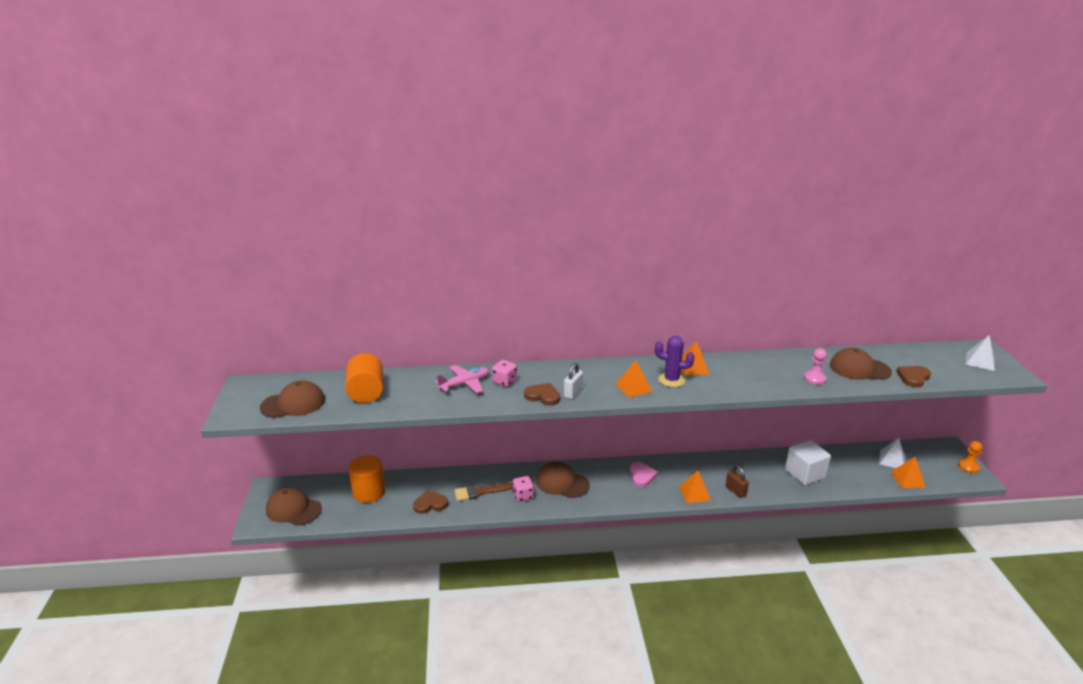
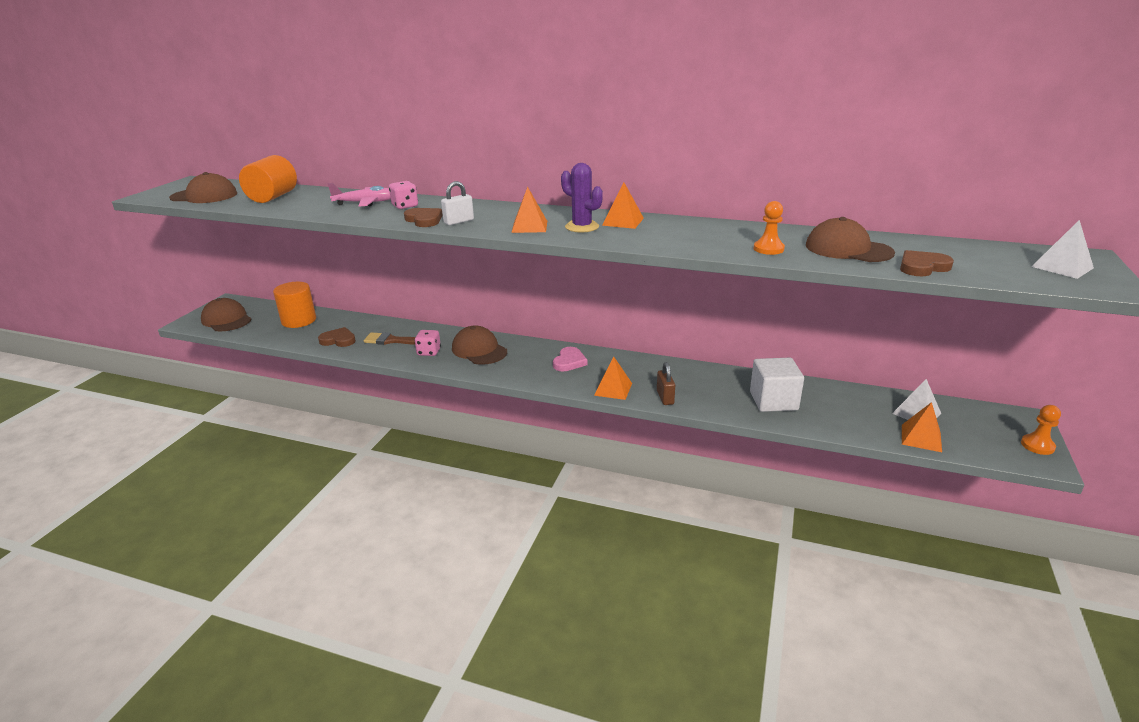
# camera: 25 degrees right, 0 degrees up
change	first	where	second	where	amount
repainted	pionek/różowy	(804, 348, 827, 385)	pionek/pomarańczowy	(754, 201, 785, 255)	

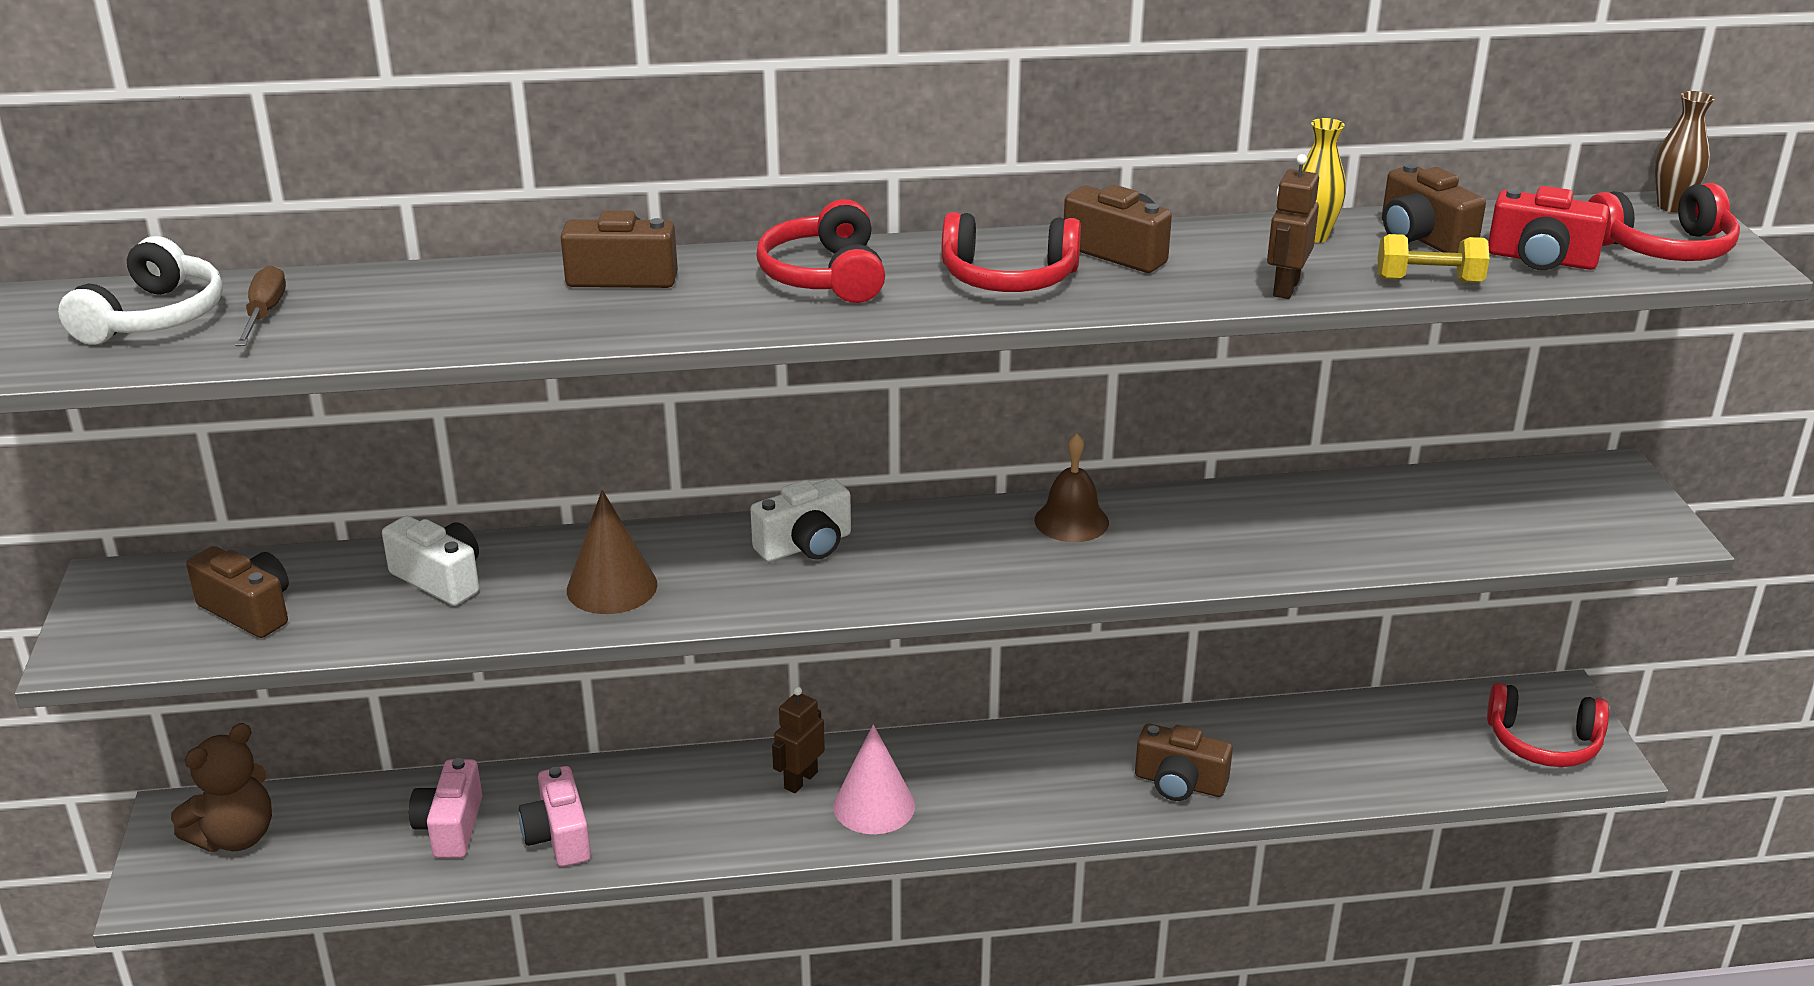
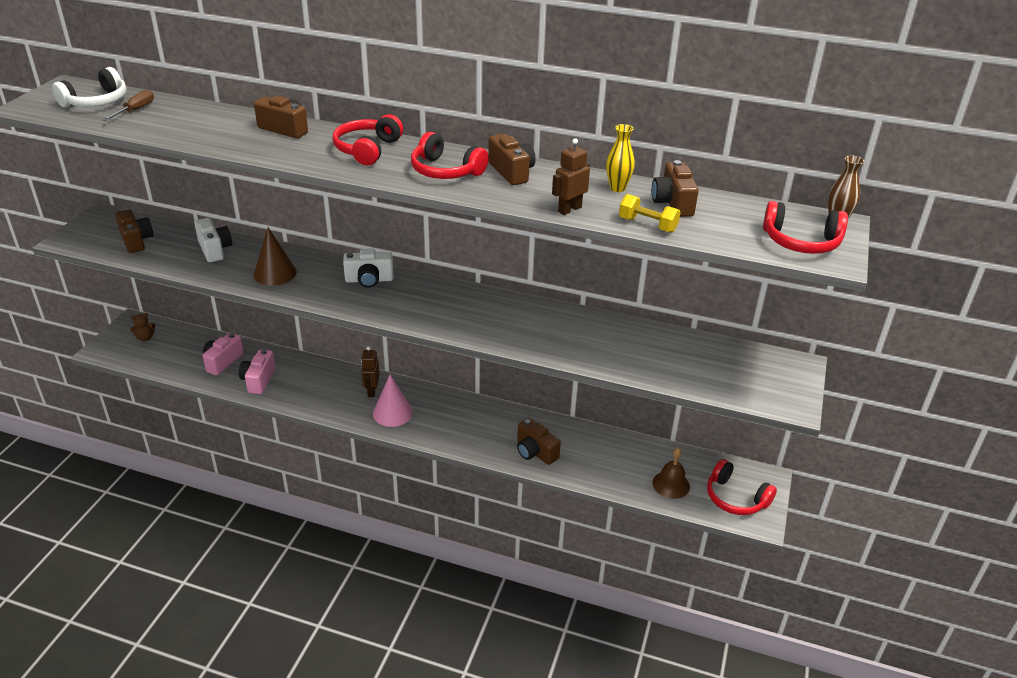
# camera: 25 degrees right, 5 degrees up
change	first	where	second	where	amount
scaled	miś/brązowy	(171, 723, 272, 852)		(130, 313, 155, 341)	x0.53
rotated	robot/brązowy	(772, 687, 825, 793)		(361, 346, 380, 397)	60 degrees counterclockwise
shifted	dzwonek/brązowy	(1034, 433, 1109, 542)		(653, 448, 690, 499)	
gone	aparat fotograficzny/czerwony	(1488, 186, 1609, 270)			

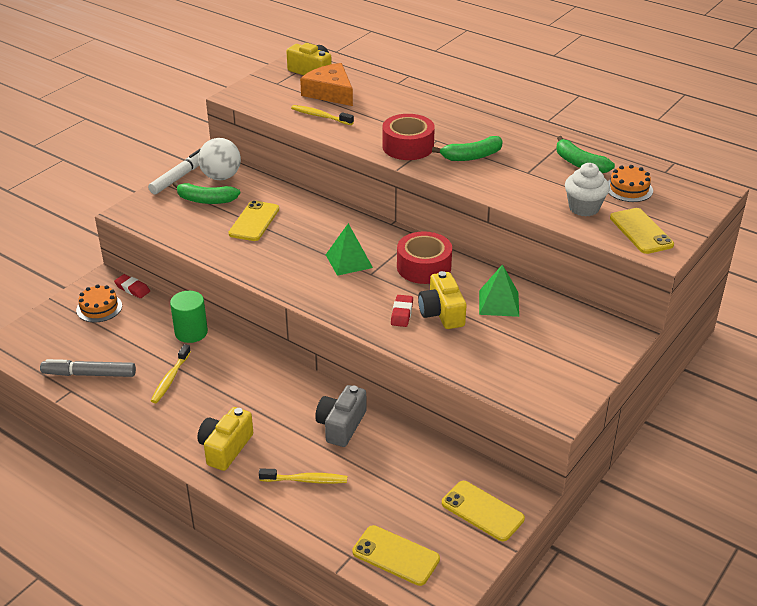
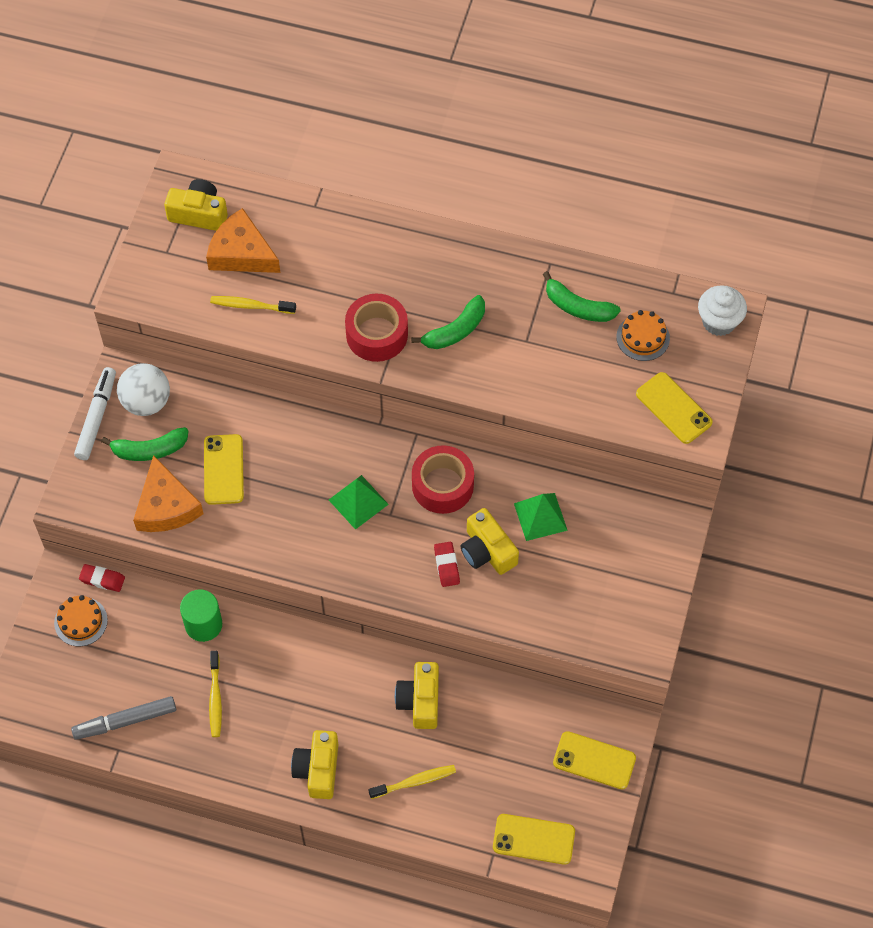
# camera: 20 degrees left, 25 degrees up
change	first	where	second	where	amount
new			ser/pomarańczowy	(133, 455, 204, 532)	
repainted	aparat fotograficzny/szary	(315, 385, 366, 447)	aparat fotograficzny/żółty	(395, 662, 439, 729)	
shifted	muffinka/biały	(565, 163, 610, 216)		(698, 285, 747, 336)	

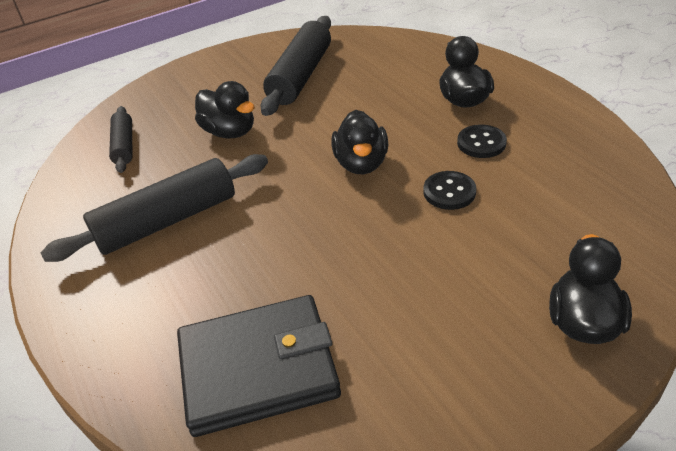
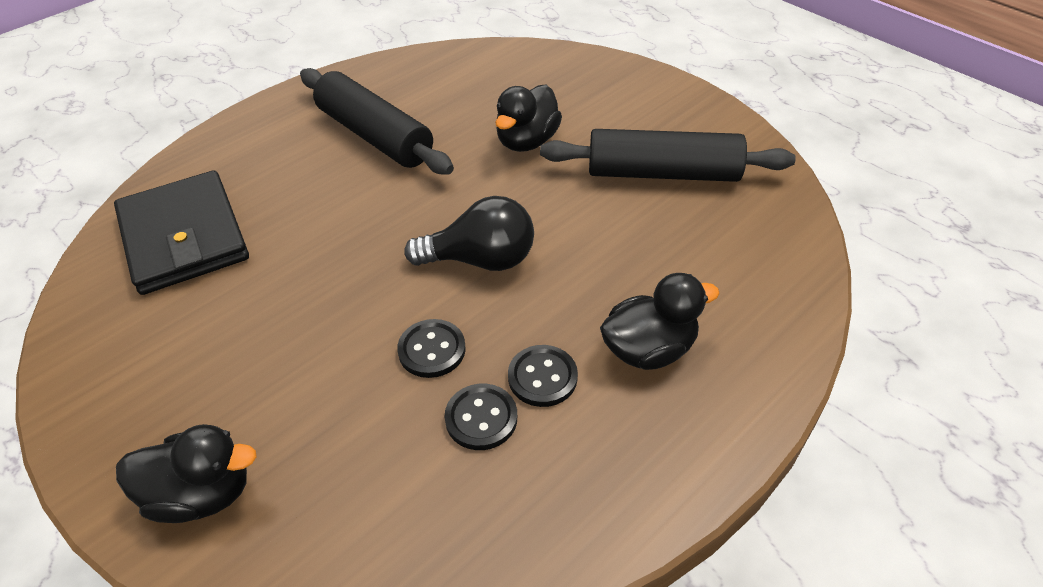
# camera: 75 degrees right, 5 degrees up
change	first	where	second	where	amount
swapped	kaczka/czarny	(331, 110, 388, 174)	żarówka/czarny	(404, 196, 534, 271)	
new			guzik/czarny	(445, 384, 517, 450)	
gone	wałek do ciasta/czarny	(109, 106, 132, 173)			

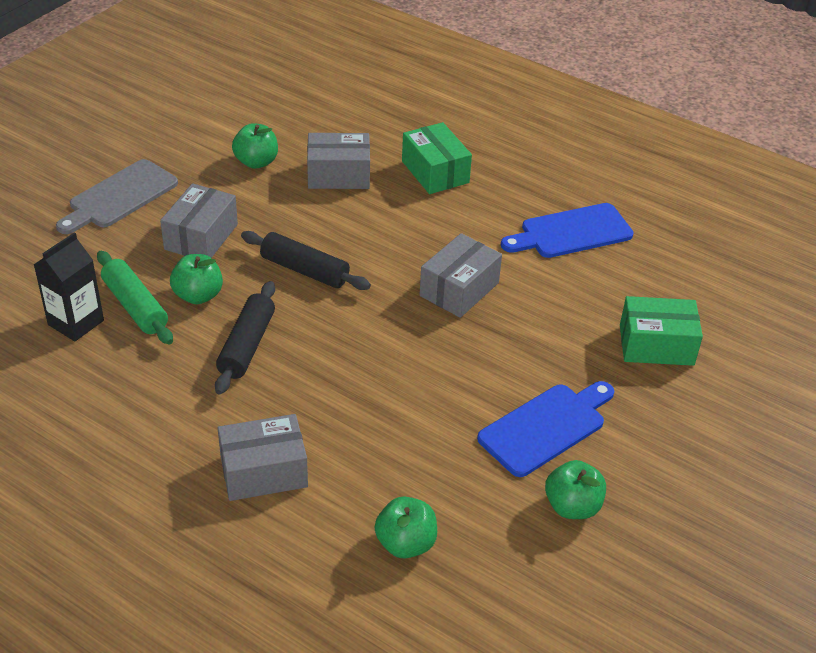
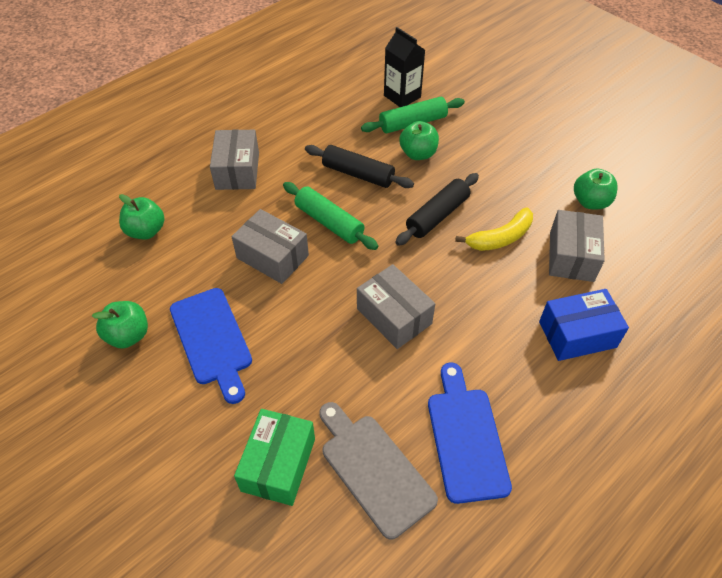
# camera: 105 degrees right, 10 degrees up
change	first	where	second	where	amount
shifted	pudełko/szary	(160, 183, 238, 258)		(232, 209, 309, 284)	
new			wałek do ciasta/zielony	(283, 182, 378, 250)	
shifted	deska do krojenia/szary	(56, 159, 178, 234)		(319, 402, 438, 540)	
new			banan/żółty	(455, 207, 533, 251)	
repainted	pudełko/zielony	(402, 122, 472, 194)	pudełko/niebieski	(539, 289, 629, 361)	

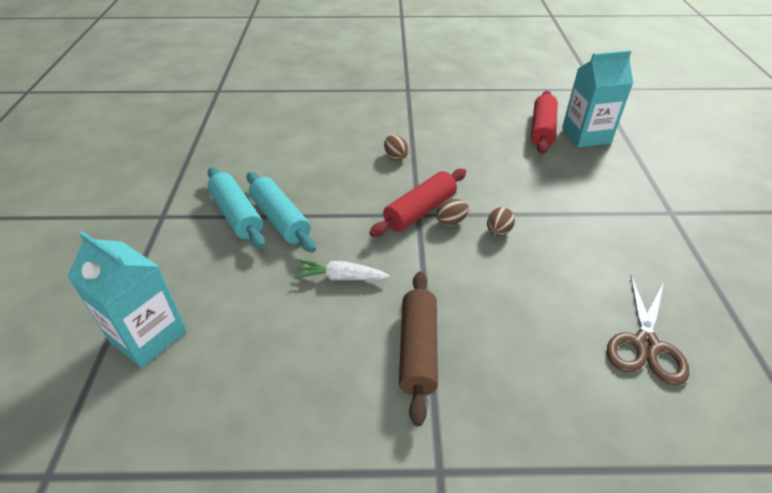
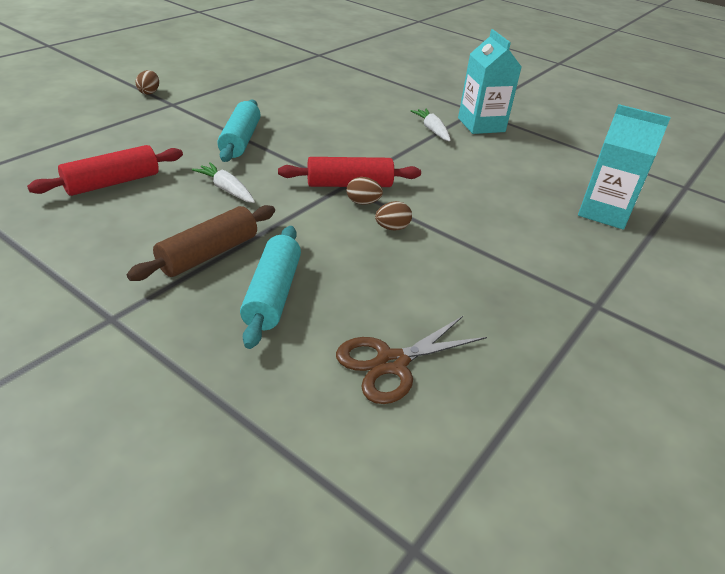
# camera: 35 degrees right, 5 degrees down
change	first	where	second	where	amount
shifted	wałek do ciasta/czerwony	(531, 91, 558, 154)		(27, 145, 183, 196)	
shifted	jajko/brązowy	(384, 135, 409, 160)		(135, 70, 159, 94)	
shifted	wałek do ciasta/turkusowy	(207, 167, 265, 249)		(240, 226, 301, 349)	
new			marchewka/biały	(410, 109, 451, 141)	
shifted	karton mleka/turkusowy	(68, 231, 187, 368)		(458, 29, 521, 134)	

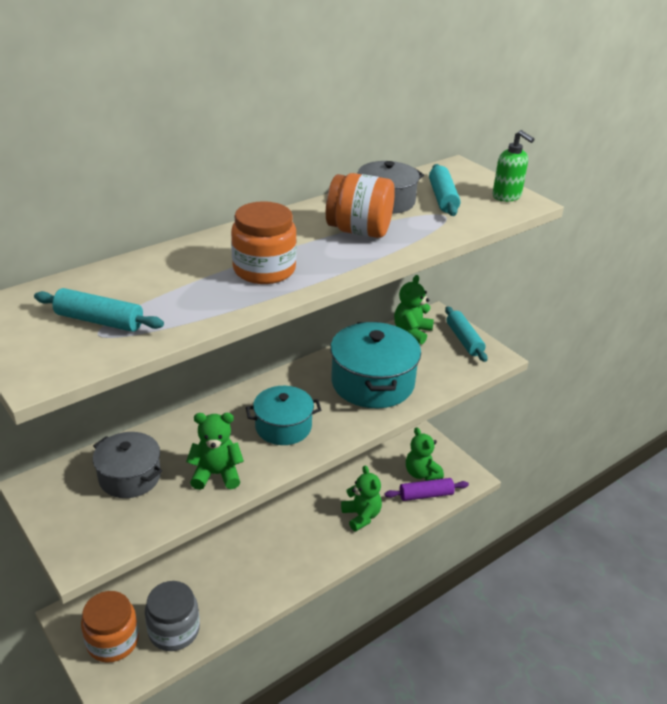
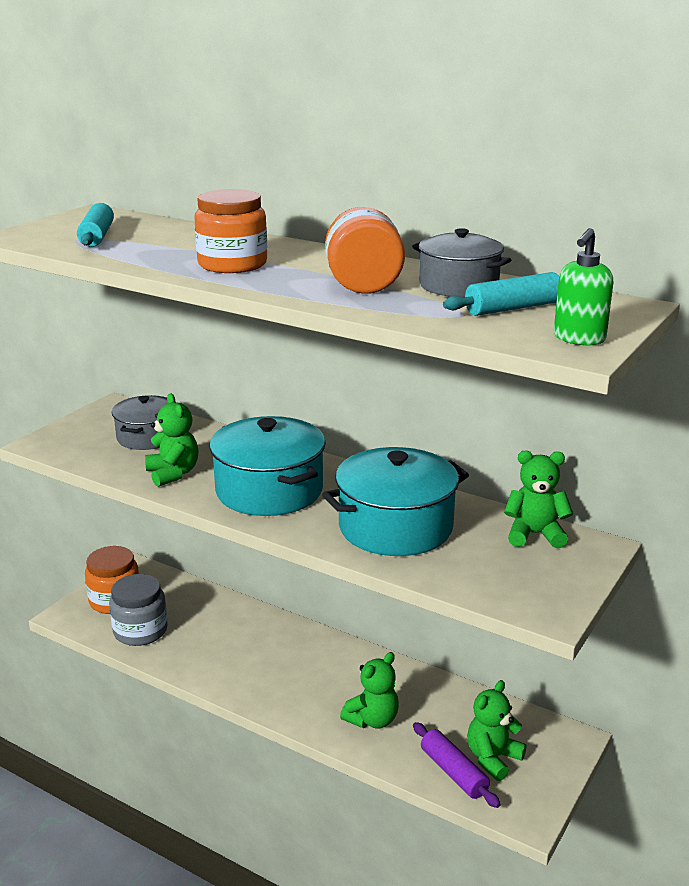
# camera: 70 degrees right, 10 degrees down
change	first	where	second	where	amount
scaled	garnek/turkusowy	(246, 386, 321, 445)		(209, 416, 326, 516)	x1.59
gone	wałek do ciasta/turkusowy	(445, 306, 487, 362)			

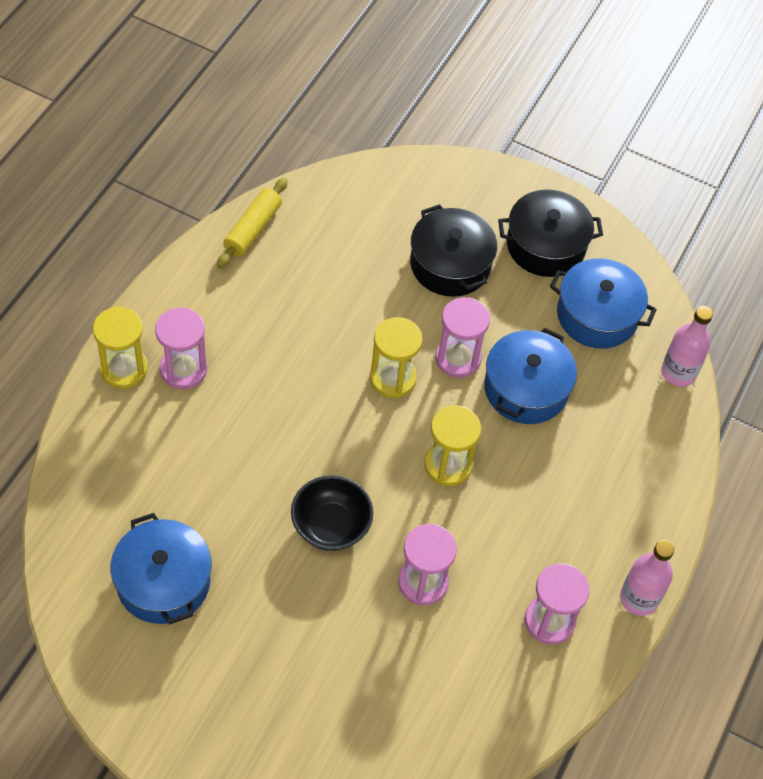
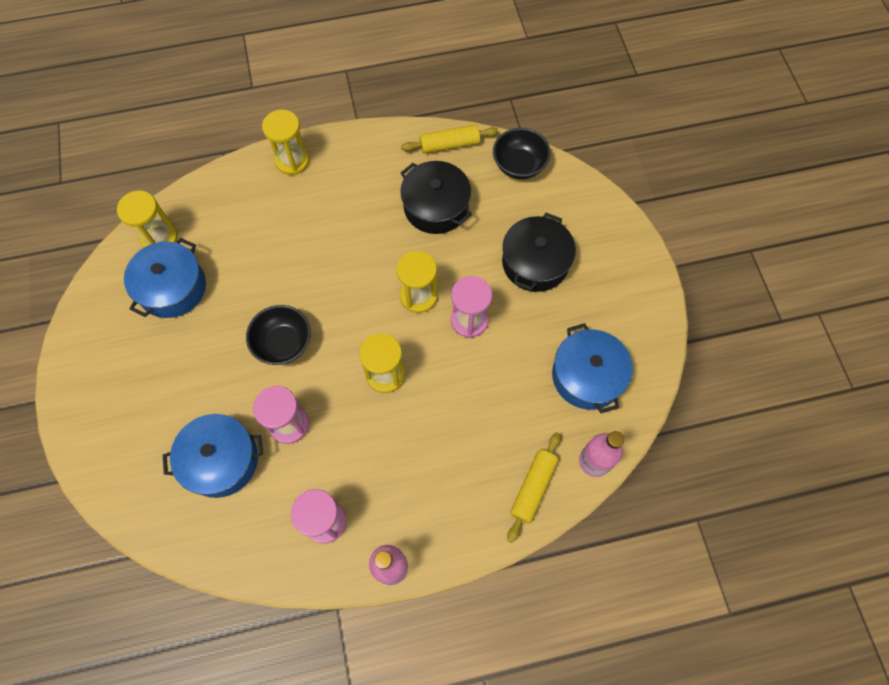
# camera: 55 degrees right, 10 degrees up
change	first	where	second	where	amount
new			klepsydra/żółty	(117, 191, 178, 248)	
shifted	garnek/niebieski	(484, 328, 577, 424)		(163, 414, 263, 498)	
shifted	garnek/czarny	(498, 189, 603, 277)		(400, 161, 472, 234)	
new			miska/czarny	(493, 128, 551, 179)	
new			wałek do ciasta/żółty	(507, 432, 561, 543)	
gone	klepsydra/różowy	(155, 308, 207, 389)			

